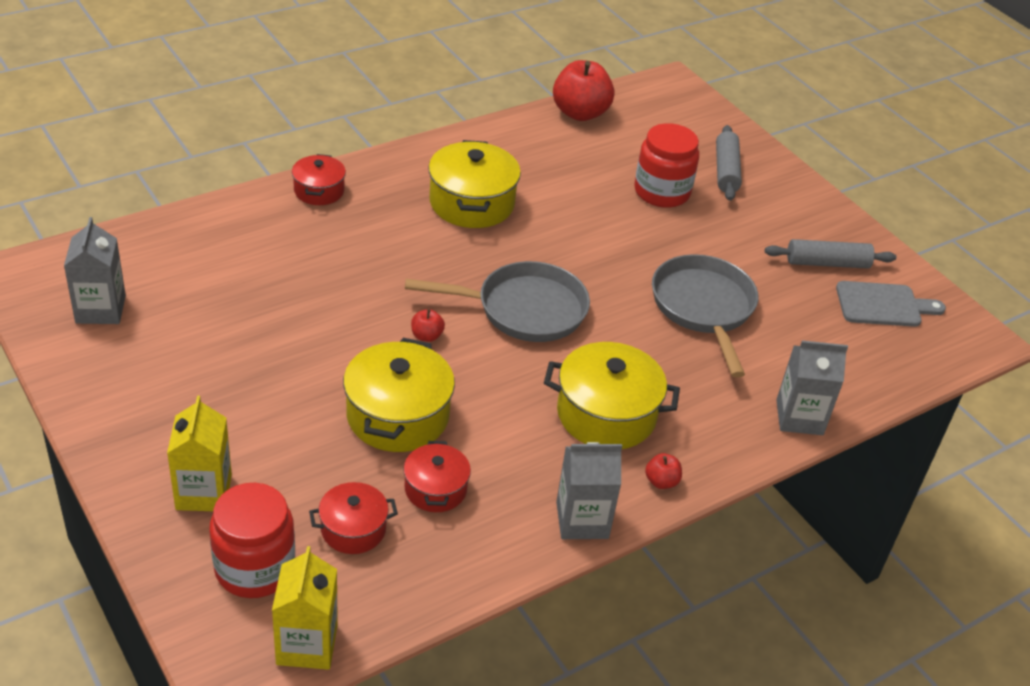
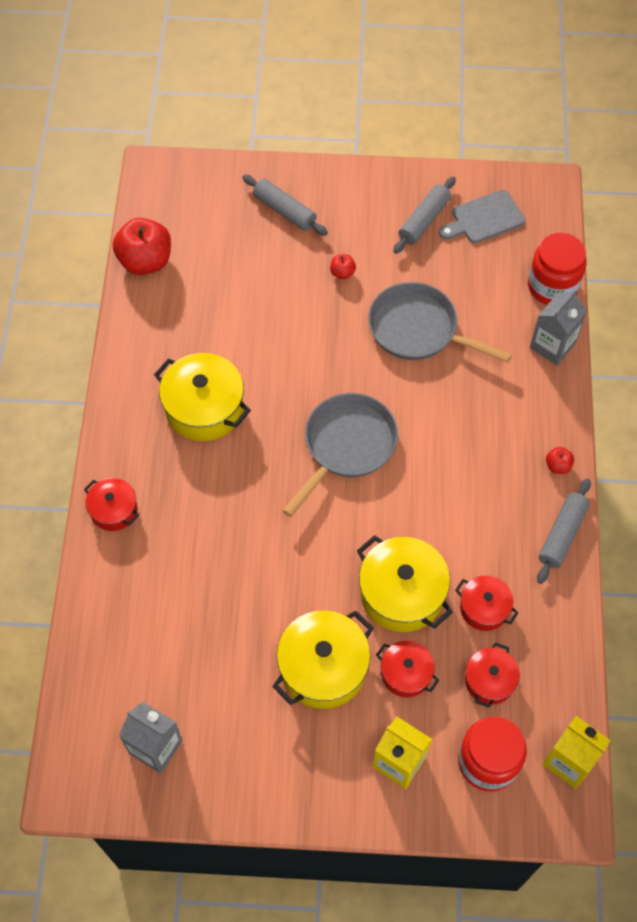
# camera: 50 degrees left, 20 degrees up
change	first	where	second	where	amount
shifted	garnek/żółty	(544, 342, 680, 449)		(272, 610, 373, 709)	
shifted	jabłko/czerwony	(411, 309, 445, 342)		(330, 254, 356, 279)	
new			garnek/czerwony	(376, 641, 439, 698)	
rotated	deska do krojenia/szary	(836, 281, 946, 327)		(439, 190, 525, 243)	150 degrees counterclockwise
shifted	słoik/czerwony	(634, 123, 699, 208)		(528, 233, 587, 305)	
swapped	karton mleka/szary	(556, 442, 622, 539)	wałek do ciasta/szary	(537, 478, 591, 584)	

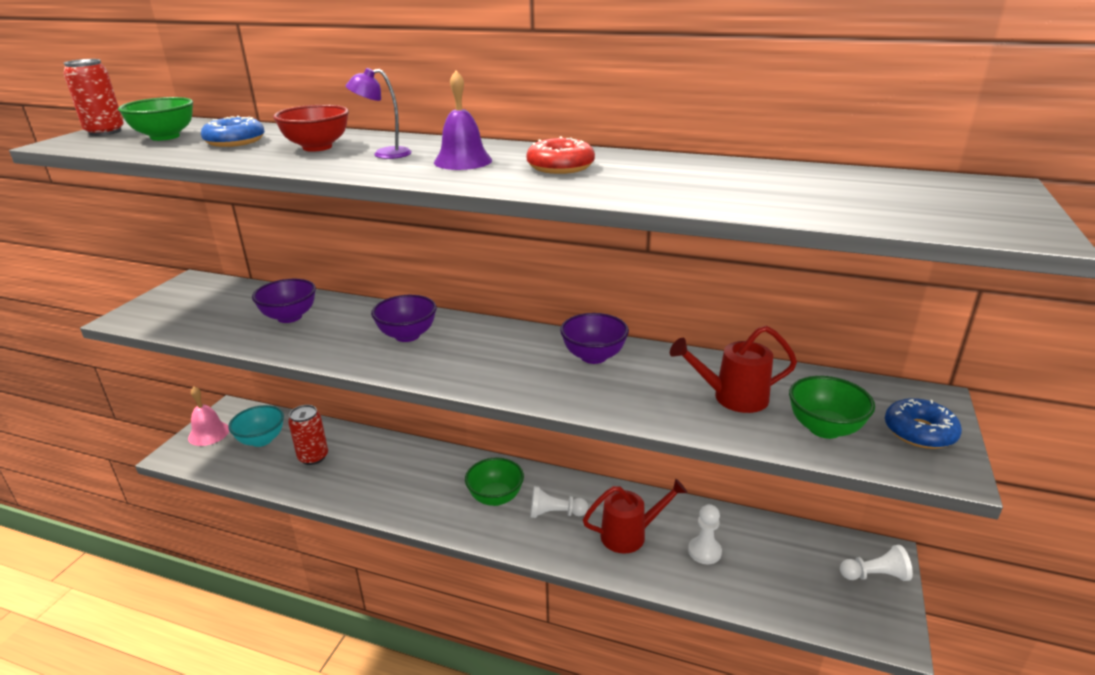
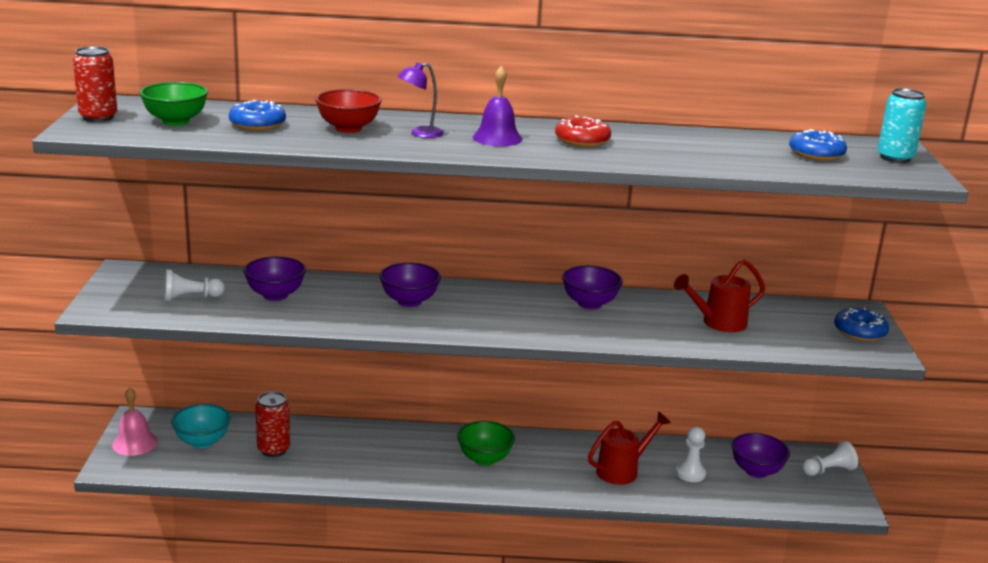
# camera: 20 degrees left, 5 degrees down
change	first	where	second	where	amount
shifted	pionek/biały	(531, 486, 588, 518)		(164, 269, 225, 301)	
new			miska/fioletowy	(731, 433, 790, 478)	
new			donut/niebieski	(789, 129, 847, 161)	
new			puszka/turkusowy	(877, 88, 926, 163)	
gone	miska/zielony	(789, 376, 875, 439)			

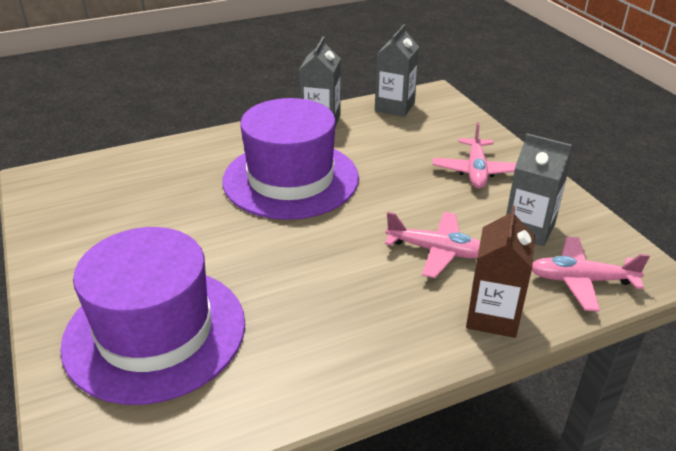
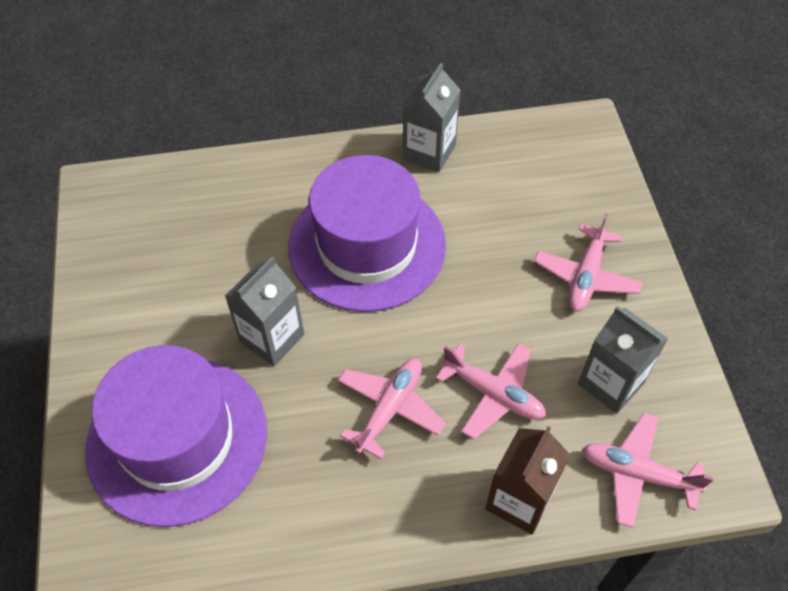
# camera: 15 degrees right, 20 degrees up
change	first	where	second	where	amount
shifted	karton mleka/szary	(375, 24, 419, 117)		(225, 256, 304, 366)	
new			samolot/różowy	(338, 358, 446, 459)	

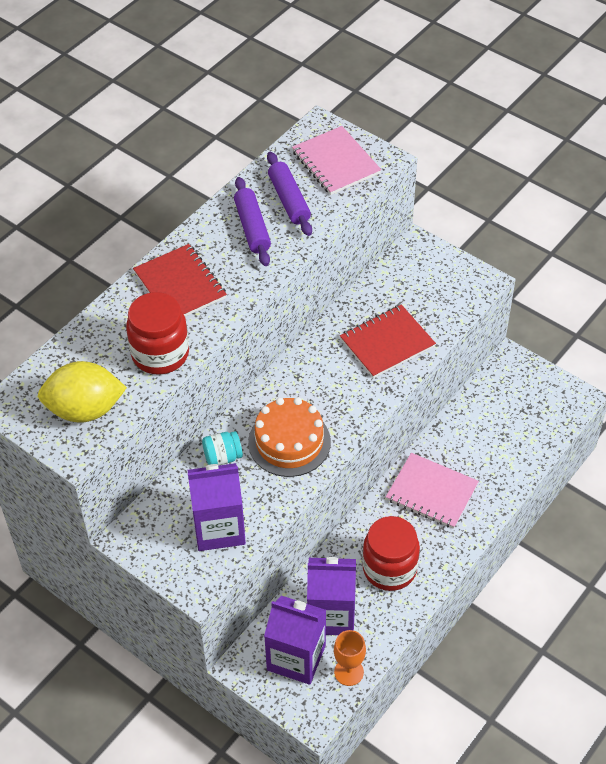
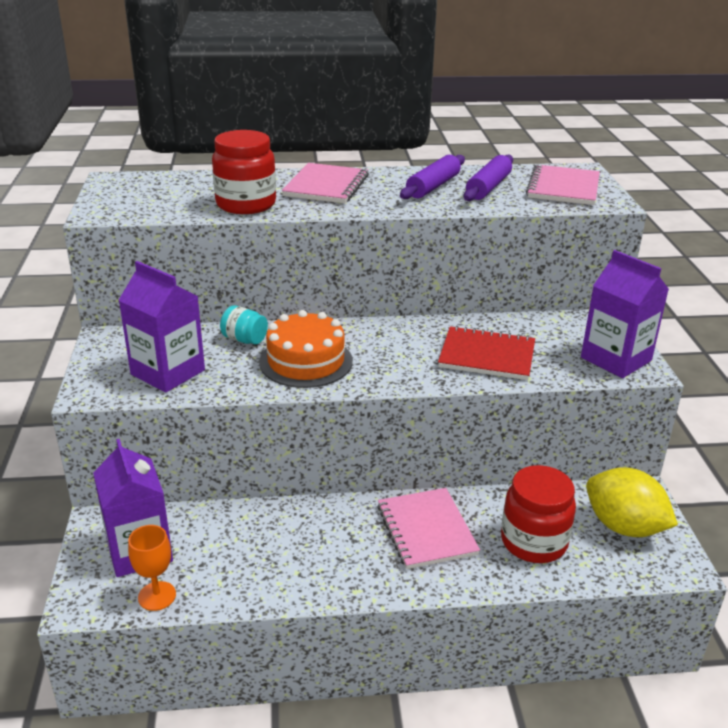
# camera: 45 degrees right, 20 degrees down
change	first	where	second	where	amount
repainted	zeszyt/czerwony	(133, 244, 227, 316)	zeszyt/różowy	(282, 163, 369, 203)	
shifted	słoik/czerwony	(362, 516, 420, 591)		(501, 465, 576, 563)	
shifted	karton mleka/fioletowy	(307, 557, 356, 635)		(581, 250, 669, 378)	
shifted	cytryna/żółty	(38, 361, 127, 423)		(586, 467, 678, 537)	

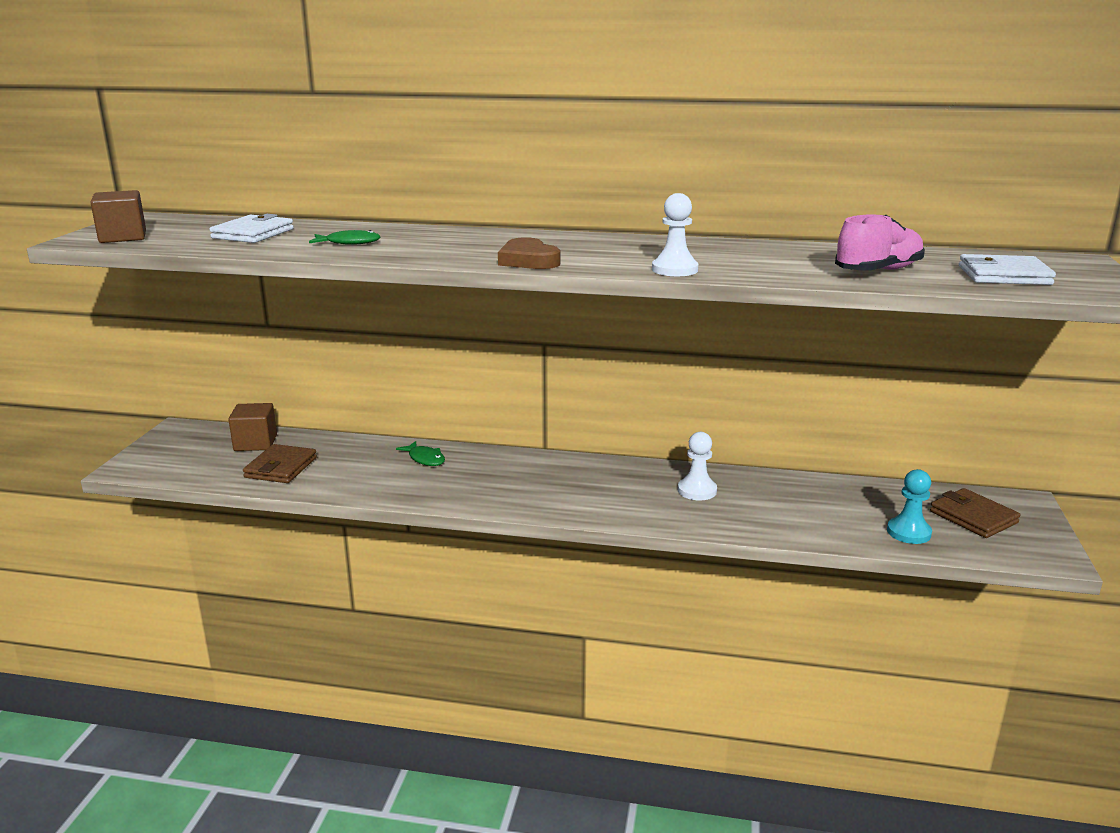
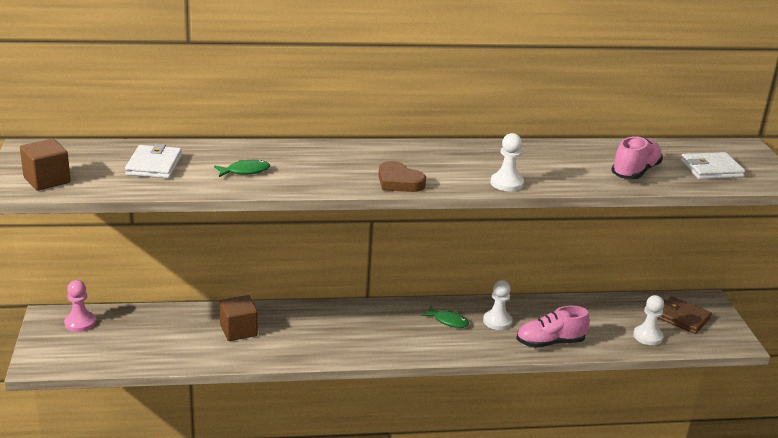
# camera: 20 degrees left, 5 degrees up
change	first	where	second	where	amount
new			pionek/różowy	(64, 280, 96, 332)	
shifted	sześcian/brązowy	(228, 403, 277, 451)		(220, 295, 258, 341)	
shifted	ryba/zielony	(396, 441, 445, 466)		(421, 306, 469, 328)	
new			but/różowy	(517, 306, 590, 348)	
repainted	pionek/turkusowy	(887, 469, 932, 544)	pionek/biały	(633, 295, 664, 345)	
gone	portfel/brązowy	(243, 444, 317, 483)			

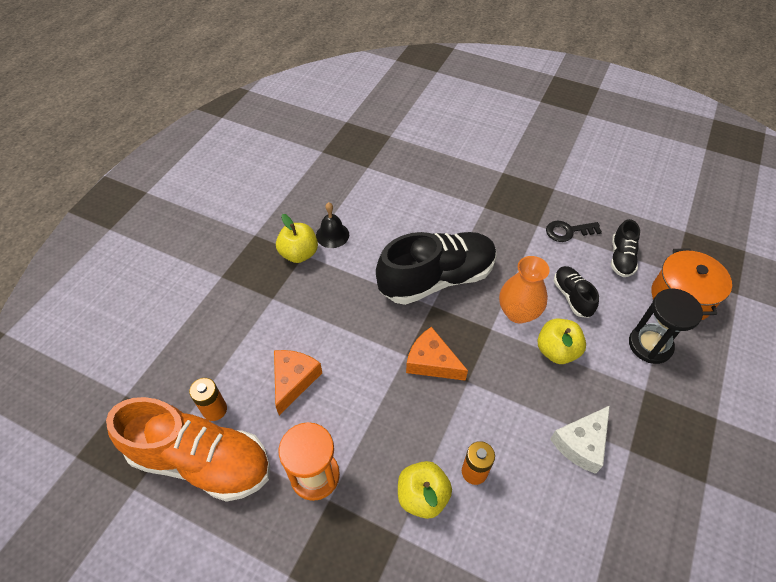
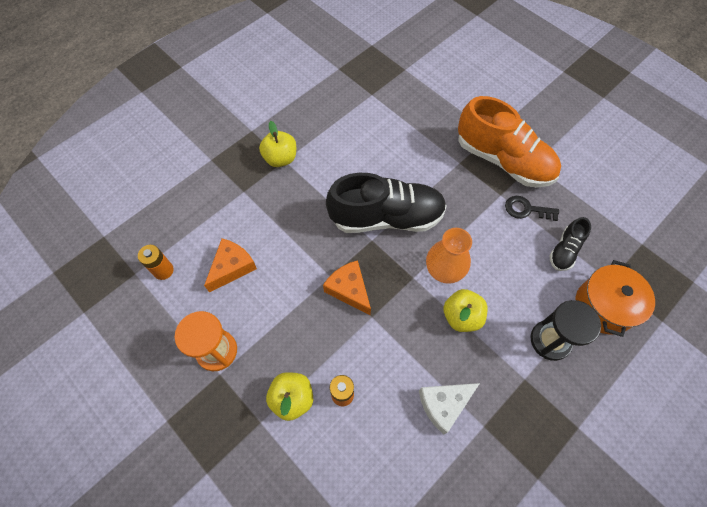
# camera: 20 degrees right, 10 degrees up
change	first	where	second	where	amount
shifted	but/pomarańczowy	(106, 397, 270, 502)		(458, 96, 561, 187)	
gone	dzwonek/czarny	(316, 202, 349, 248)			
gone	but/czarny	(554, 266, 599, 318)			

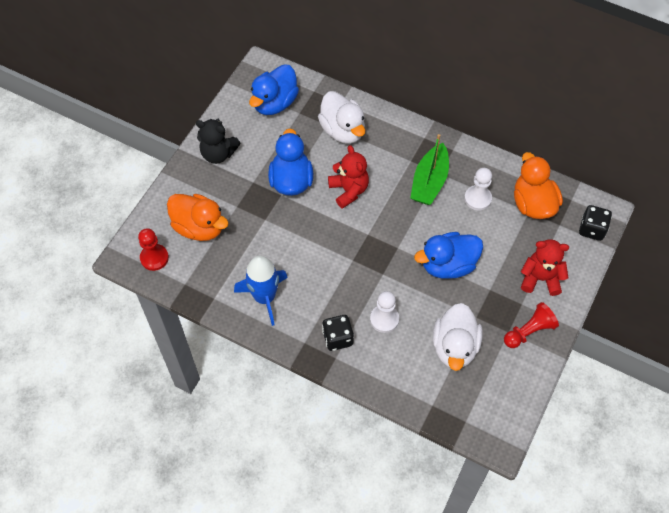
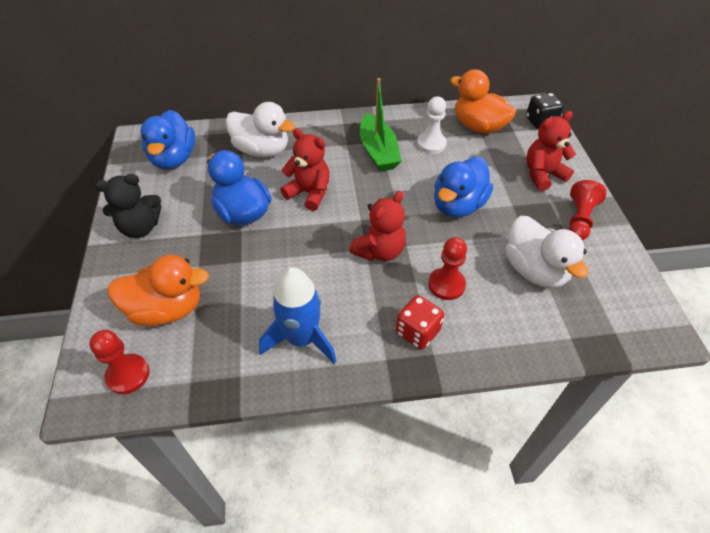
# camera: 35 degrees left, 10 degrees down
change	first	where	second	where	amount
new			miś/czerwony	(350, 191, 406, 261)	
repainted	kostka do gry/czarny	(322, 315, 354, 351)	kostka do gry/czerwony	(396, 295, 444, 349)	
repainted	pionek/biały	(370, 291, 399, 333)	pionek/czerwony	(428, 237, 467, 300)	

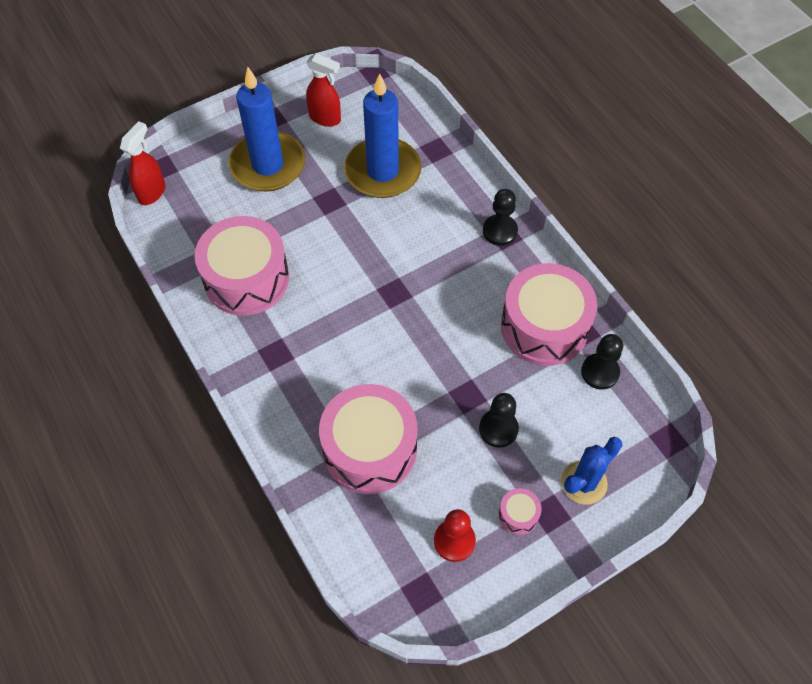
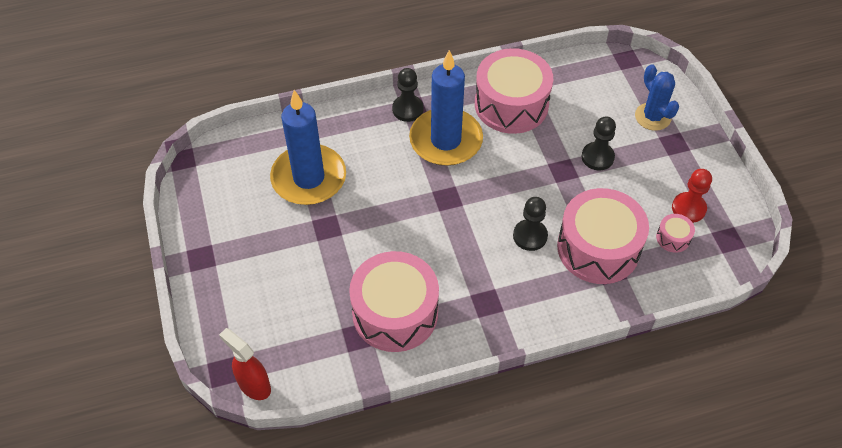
# camera: 75 degrees left, 5 degrees down
change	first	where	second	where	amount
shifted	świeca/niebieski	(228, 67, 305, 192)		(409, 50, 483, 166)	
shifted	pionek/czarny	(581, 334, 623, 390)		(513, 197, 548, 251)	
shifted	bęben/różowy	(498, 488, 542, 535)		(656, 214, 695, 253)	
gone	spryskiwacz/czerwony	(306, 53, 341, 127)			

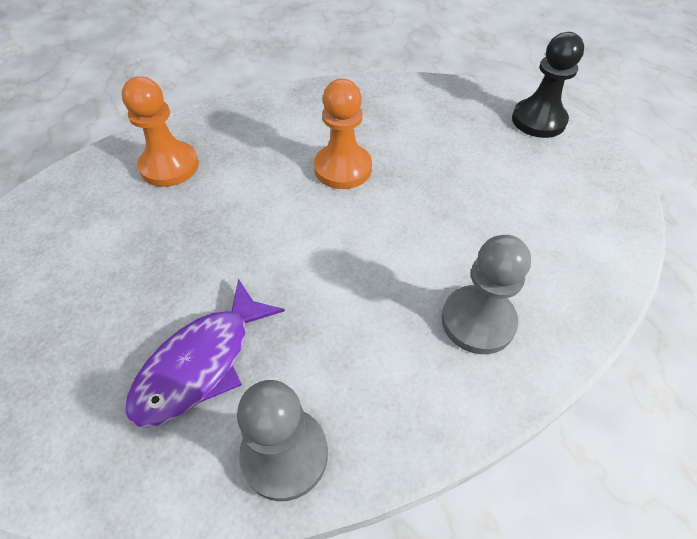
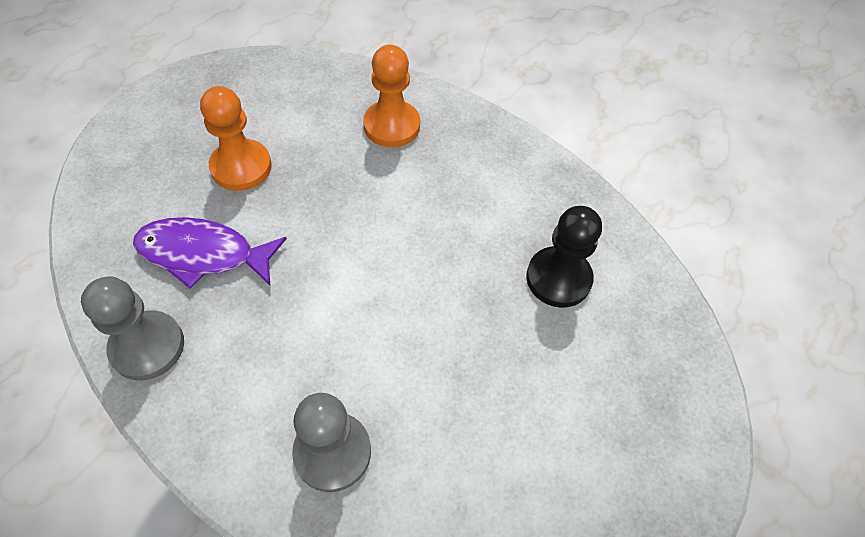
# camera: 60 degrees right, 5 degrees up
change	first	where	second	where	amount
shifted	pionek/pomarańczowy	(314, 79, 372, 189)		(200, 86, 272, 191)	
shifted	pionek/czarny	(512, 32, 584, 138)		(526, 206, 602, 308)	

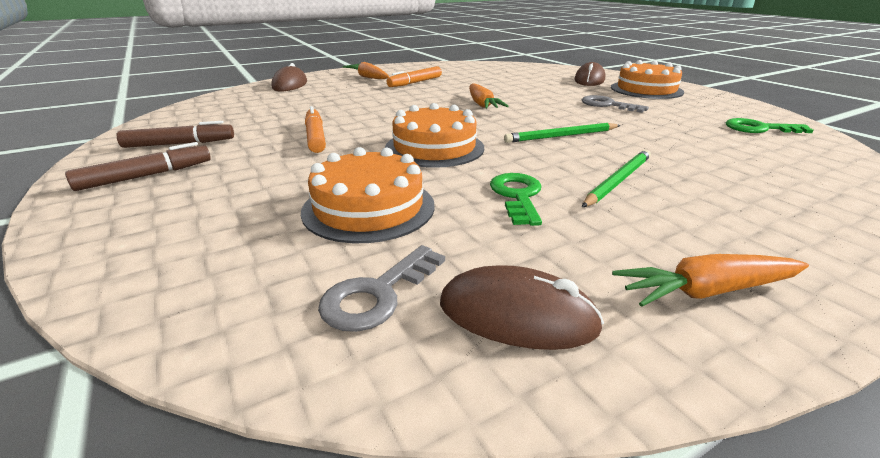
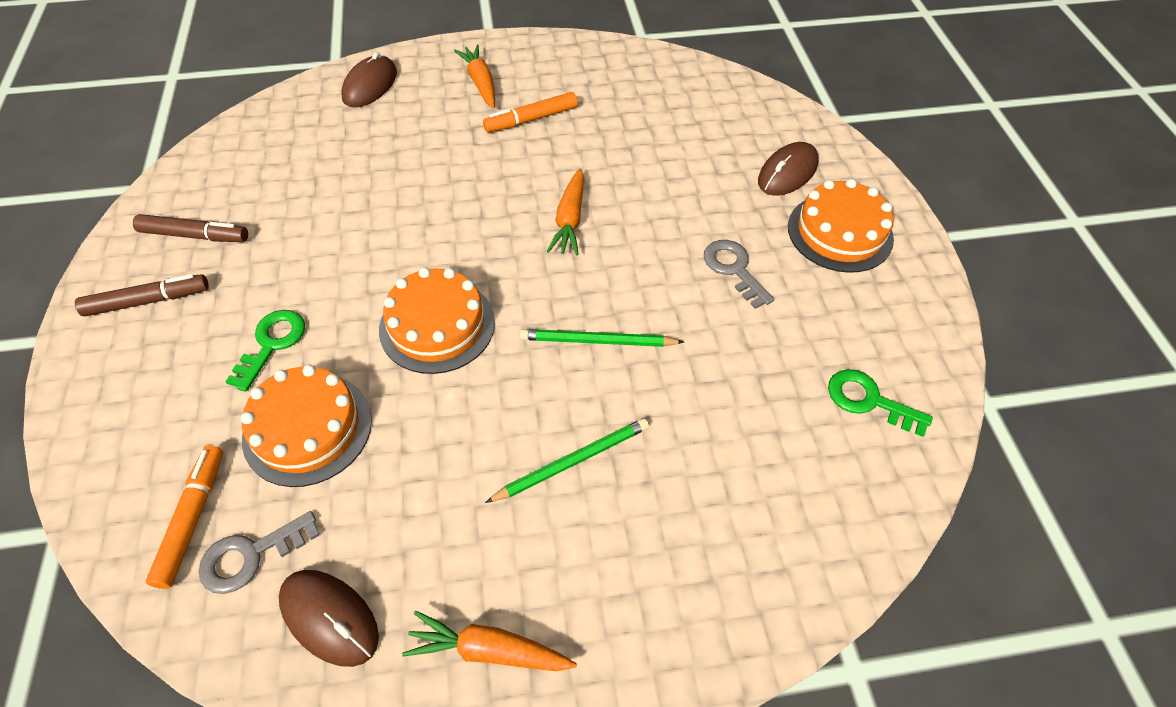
# camera: 20 degrees right, 25 degrees up
change	first	where	second	where	amount
shifted	flamaster/pomarańczowy	(305, 106, 326, 153)		(146, 445, 223, 589)	
shifted	klucz/zielony	(490, 173, 542, 226)		(225, 310, 305, 392)	

